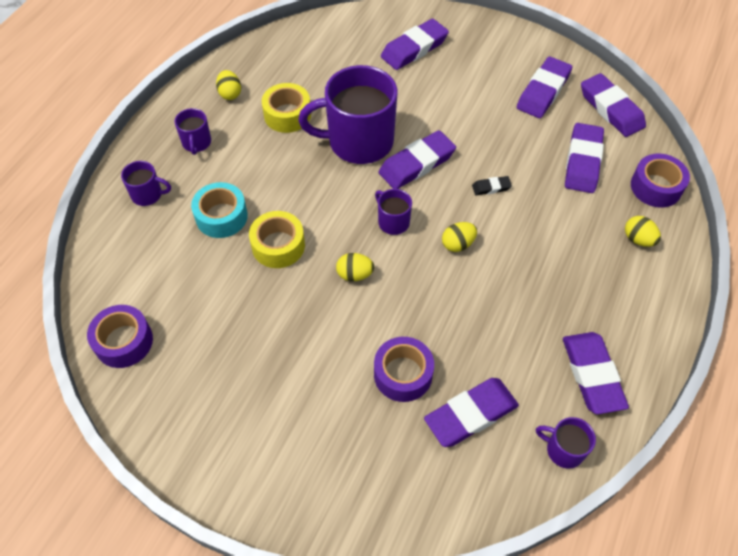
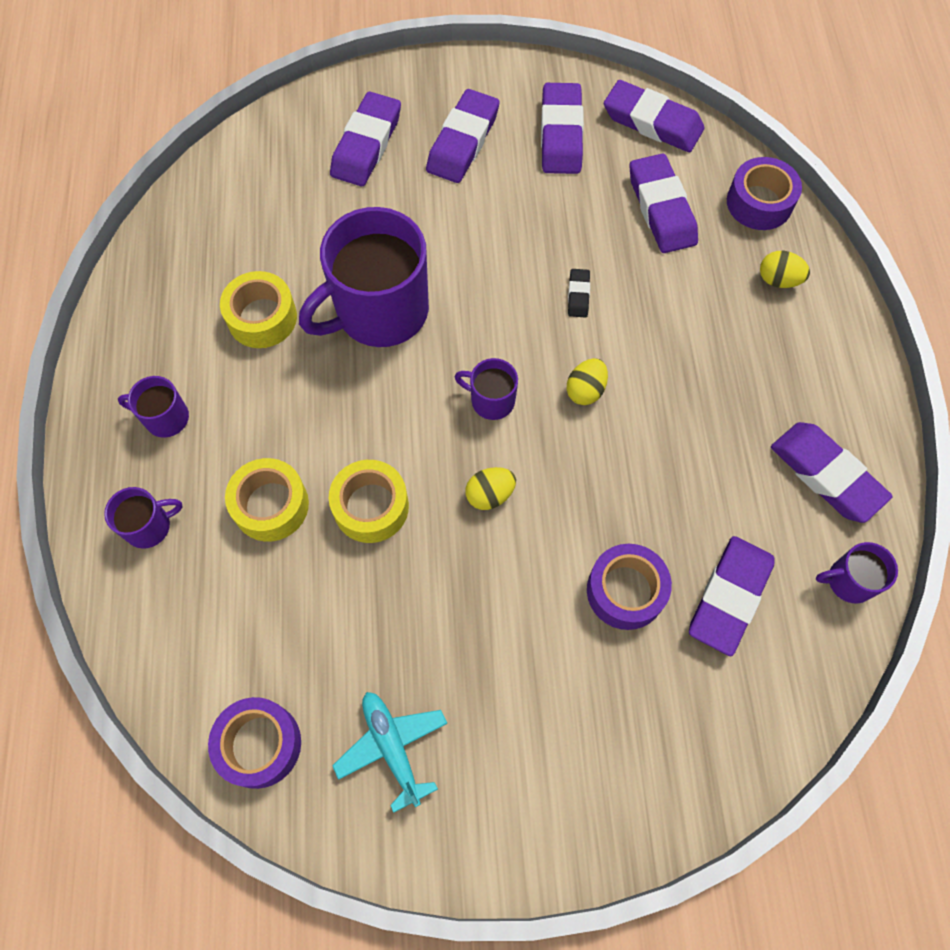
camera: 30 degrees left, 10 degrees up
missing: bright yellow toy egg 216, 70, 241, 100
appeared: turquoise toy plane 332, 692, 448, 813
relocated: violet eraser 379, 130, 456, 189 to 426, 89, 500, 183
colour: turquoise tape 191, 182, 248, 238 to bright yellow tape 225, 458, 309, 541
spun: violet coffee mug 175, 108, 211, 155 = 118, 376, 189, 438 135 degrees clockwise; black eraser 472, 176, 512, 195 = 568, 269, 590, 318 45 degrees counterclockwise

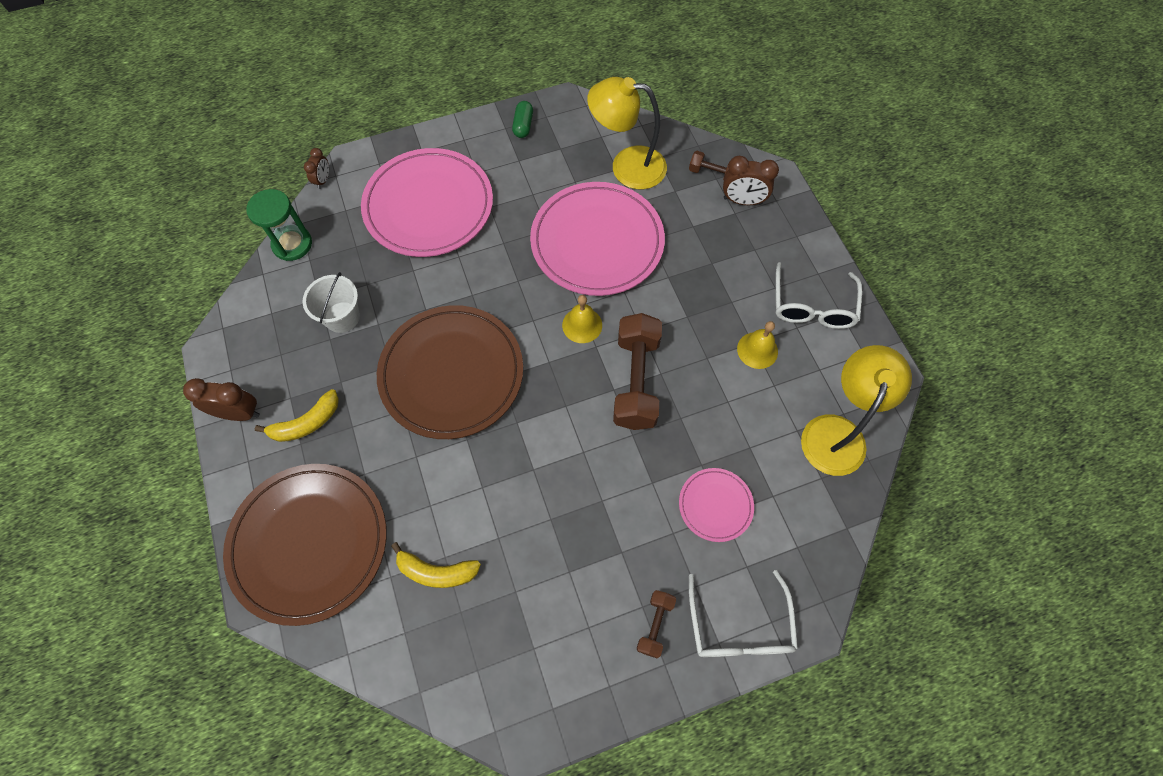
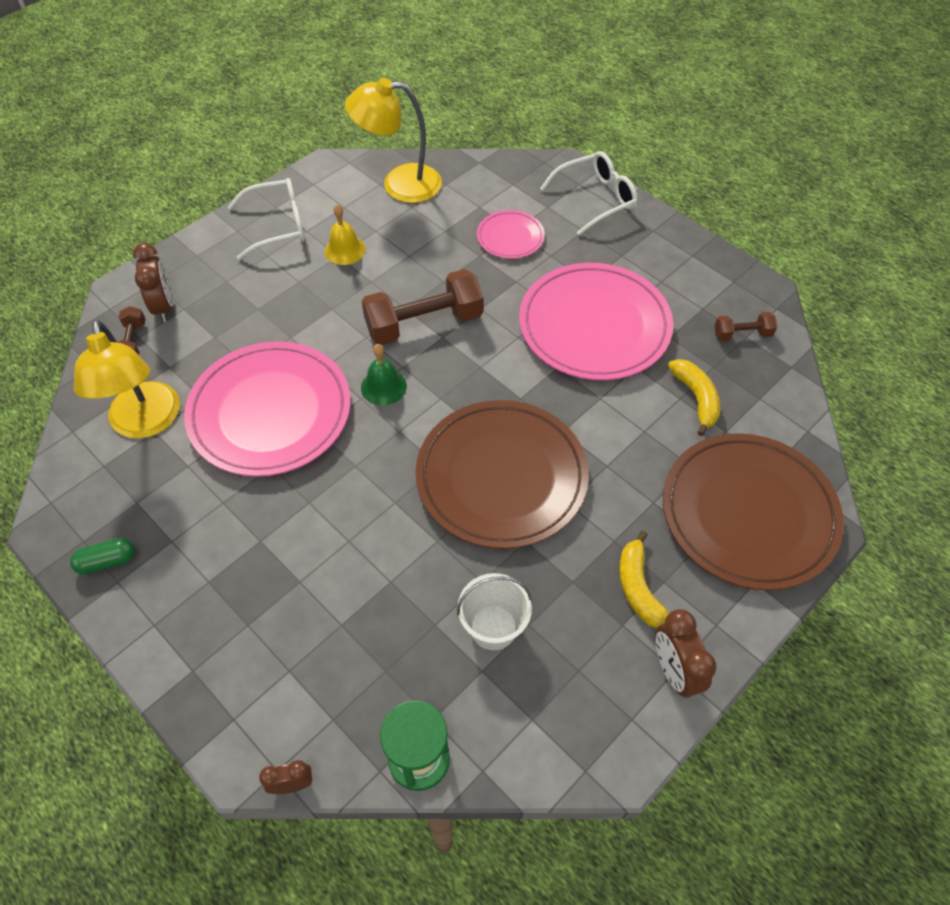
camera: 115 degrees left, 10 degrees down
relocated: rosy plate 361, 148, 493, 257 to 519, 263, 673, 380; dark brown dumbbell 637, 590, 676, 658 to 715, 312, 777, 341
colour: bright yellow school bell 562, 295, 602, 343 to green school bell 361, 344, 407, 406
spun: bright yellow banana 254, 389, 339, 442 = 619, 531, 669, 629 135 degrees counterclockwise

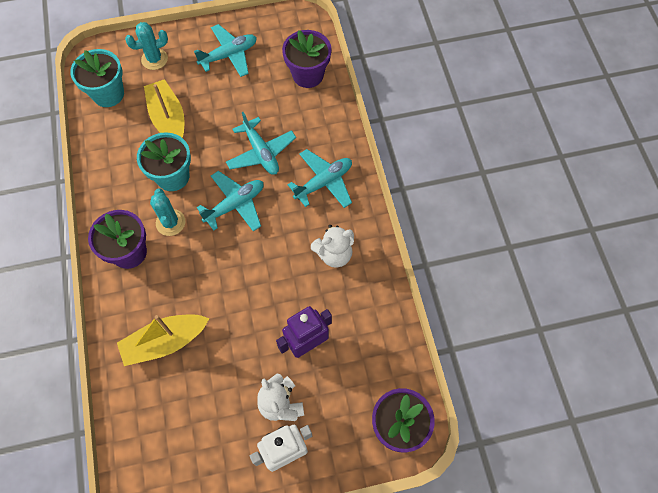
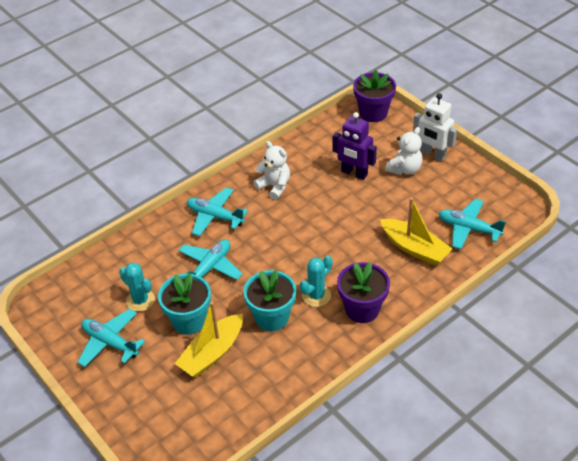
camera: 115 degrees left, 20 degrees down
missing: violet flower pot 282, 30, 331, 88
relocated: turquoise prickly plant 125, 22, 168, 70 to 119, 262, 155, 312; turquoise flower pot 70, 49, 124, 107 to 158, 273, 211, 335; turquoise toy plane 197, 171, 263, 231 to 439, 198, 506, 249

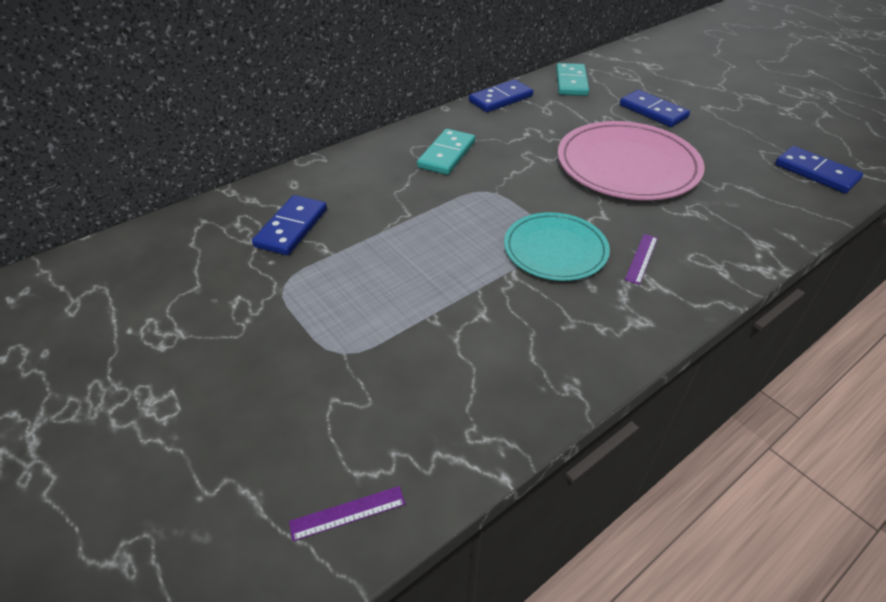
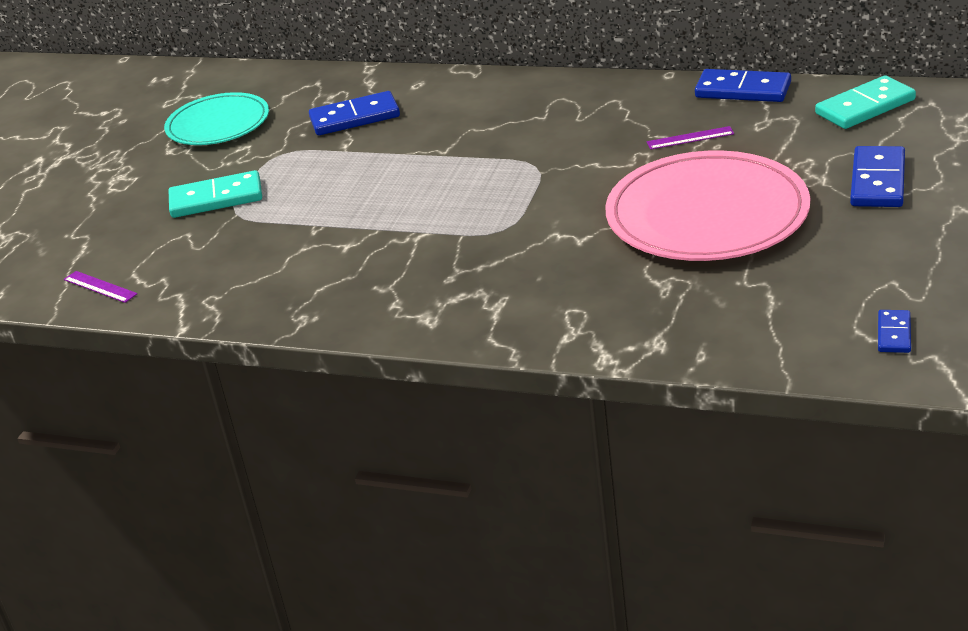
camera: 60 degrees right, 10 degrees down
relocated: turquoise domino piece 417, 129, 475, 175 to 169, 170, 262, 218; turquoise plate 504, 212, 610, 281 to 164, 92, 269, 145; violet measuring stick 625, 234, 658, 285 to 647, 126, 734, 150
size: royal blue domino piece 775, 146, 863, 193 = 878, 310, 911, 353 x0.54

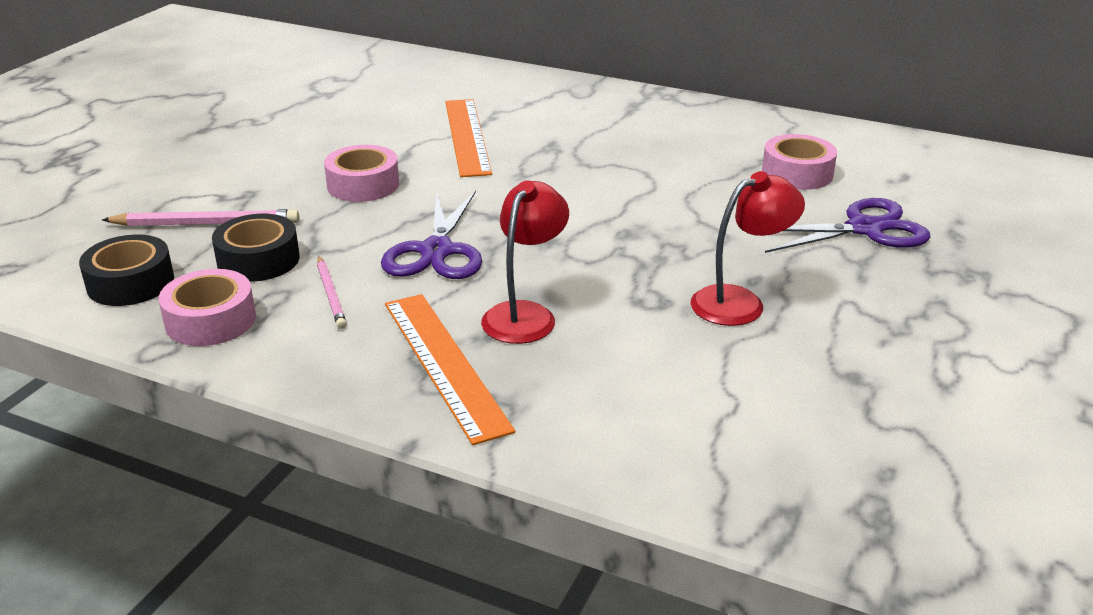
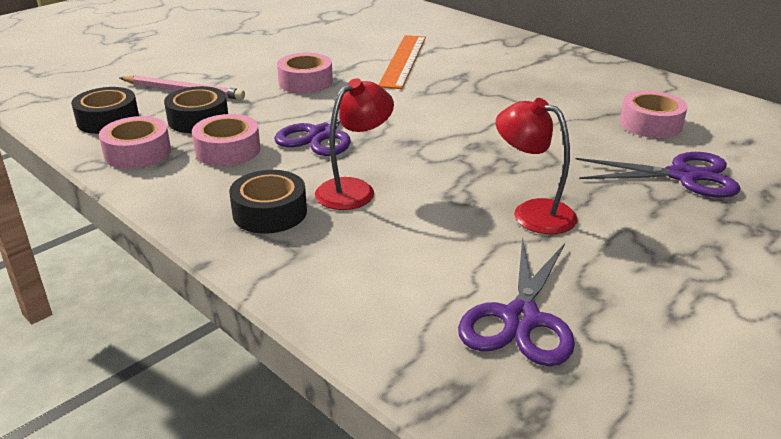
camera: 20 degrees right, 0 degrees up
appeared: violet scissors 458, 237, 575, 366
exchanged: rosy lead pencil 317, 256, 347, 329 to rosy tape 192, 114, 260, 166; orange measuring stick 385, 294, 515, 445 to black tape 229, 170, 307, 233
spun: red desk lamp 691, 171, 805, 326 = 496, 98, 577, 234 135 degrees counterclockwise

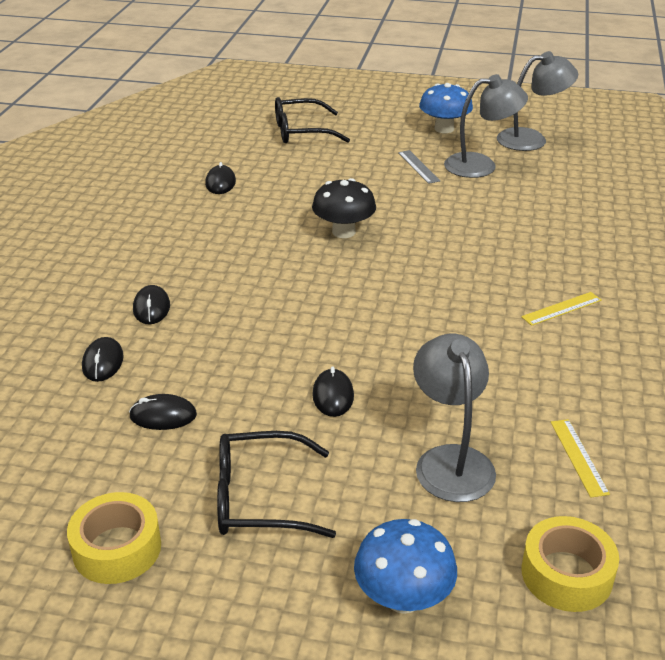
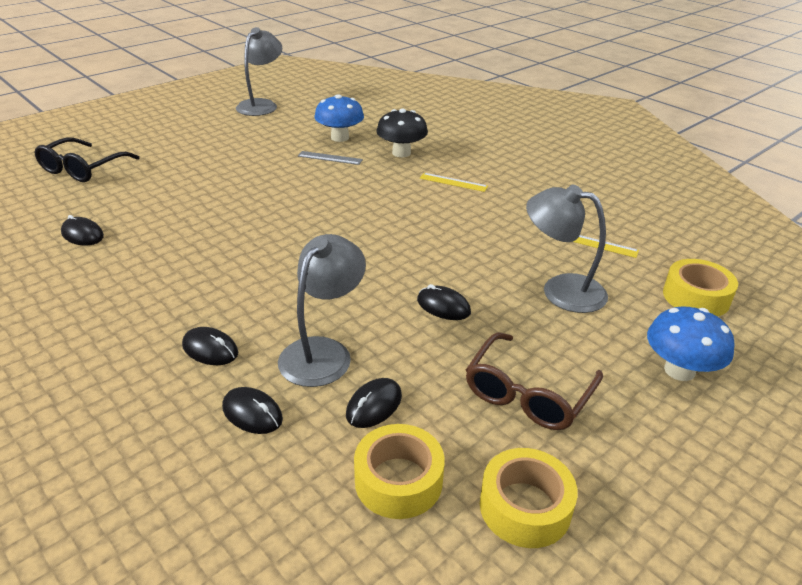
camera: 55 degrees left, 0 degrees up
appeared: bright yellow tape 354, 424, 445, 519
relocated: gray desk lamp 444, 74, 528, 178 to 278, 234, 366, 387; royal blue toadstool 419, 83, 473, 133 to 314, 94, 364, 142; gray measuring stick 398, 150, 440, 184 to 298, 151, 363, 165; black toadstool 312, 178, 376, 238 to 376, 108, 428, 157
colour: black eyeglasses 217, 431, 336, 538 to dark brown eyeglasses 466, 332, 603, 430
spun: bright yellow measuring stick 521, 292, 602, 326 = 420, 173, 488, 192 75 degrees counterclockwise

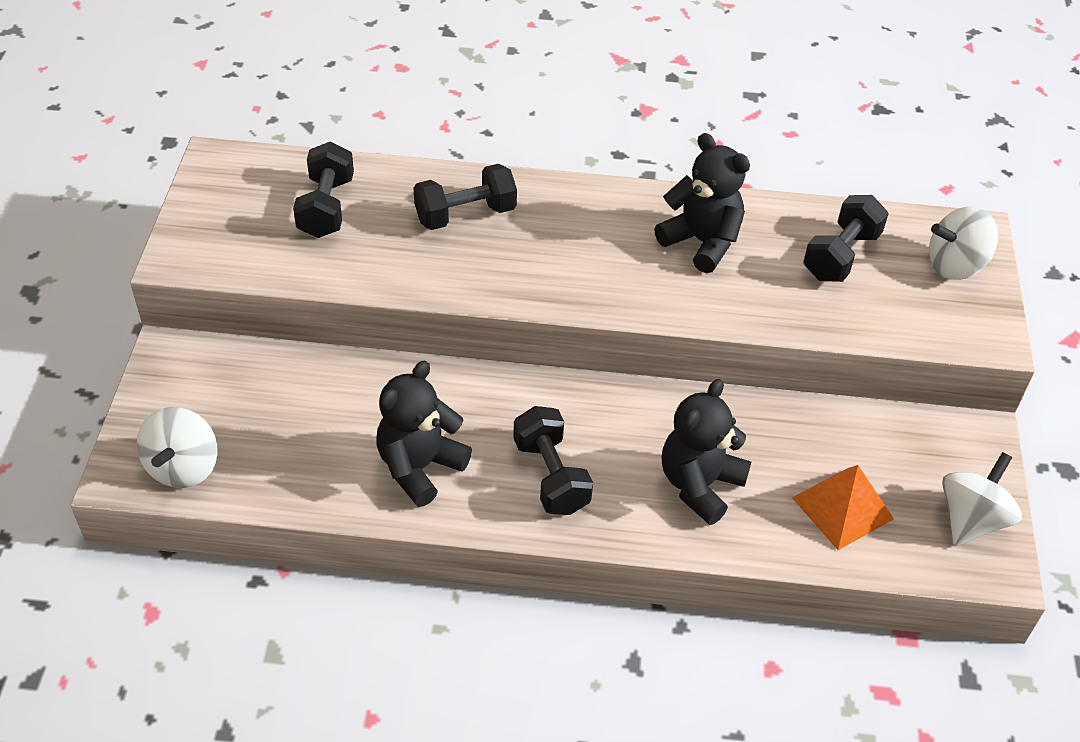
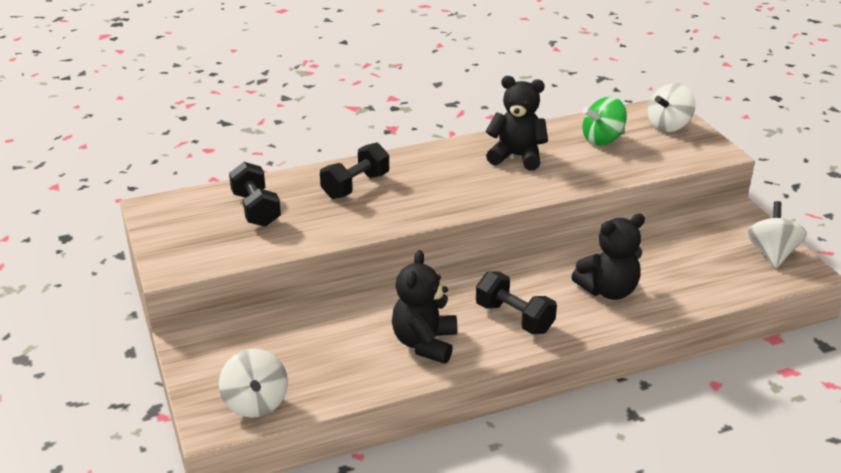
camera: 25 degrees left, 15 degrees down
missing: orange pyramid shape 792, 465, 894, 550
exchanged: black dumbbell 803, 195, 889, 282 to green toy top 583, 97, 627, 146
spun: black teddy 662, 379, 751, 525 = 571, 214, 645, 300 120 degrees counterclockwise

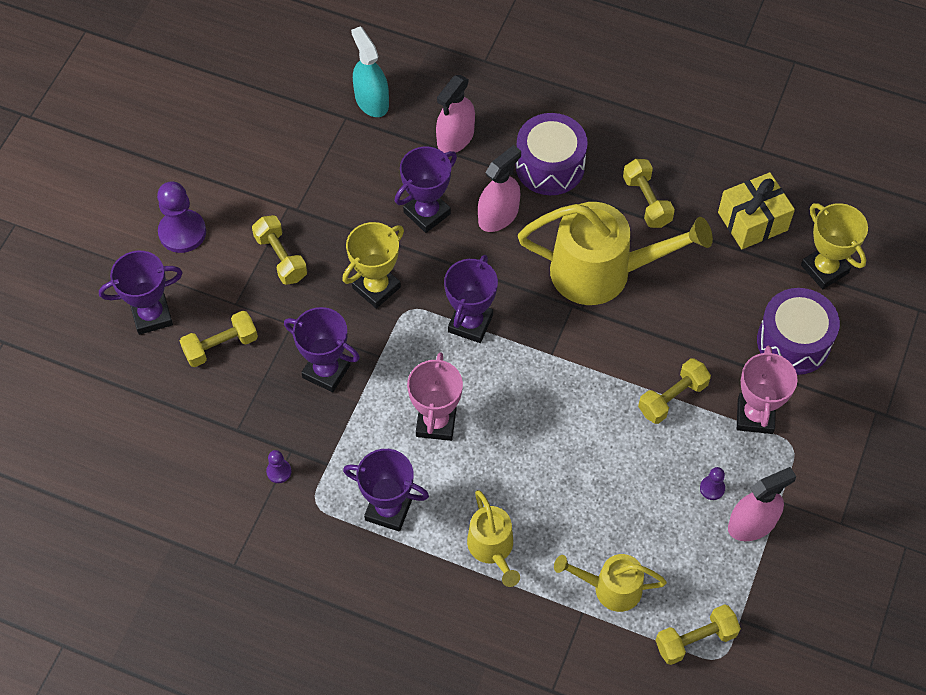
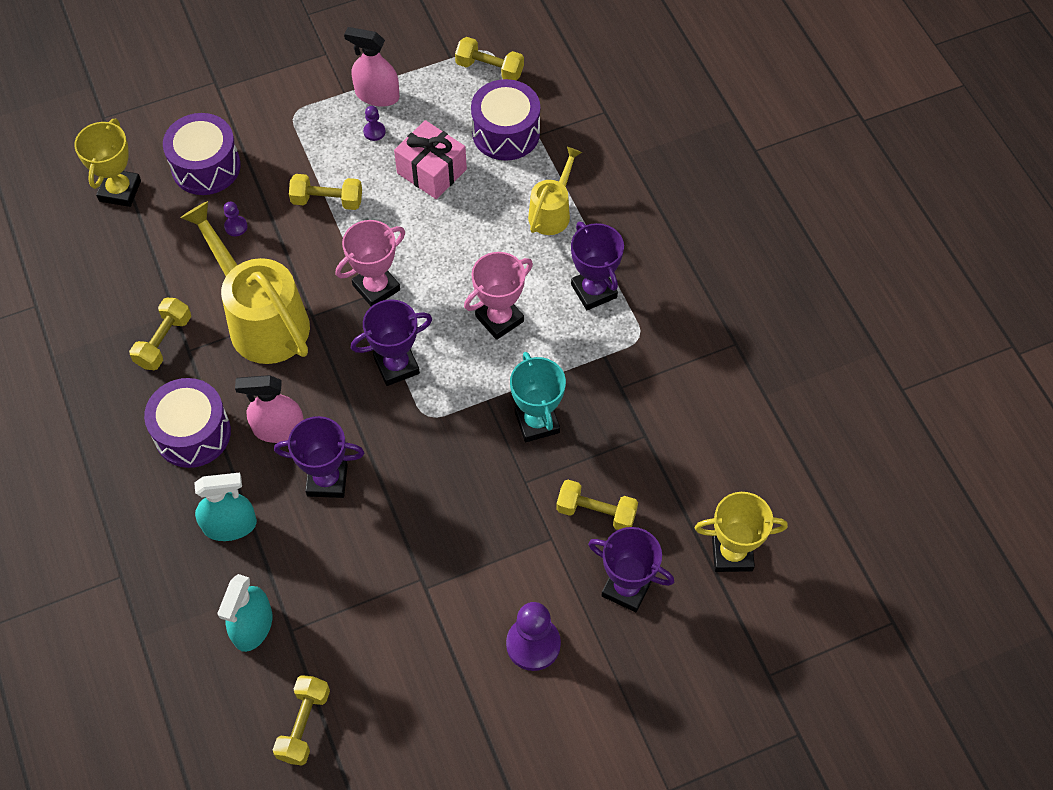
camera: 135 degrees left, 0 degrees up
missing: bright yellow wrapped gift 718, 172, 795, 249
appeared: rosy wrapped gift 394, 120, 467, 199
relocated: bright yellow dumbbell 252, 215, 307, 285 to 273, 675, 330, 766; bright yellow trophy 342, 222, 404, 309 to 695, 492, 788, 572; rosy trophy 737, 346, 798, 434 to 336, 220, 405, 306; violet chess pawn 266, 450, 292, 483 to 224, 202, 248, 236
exchanged: bright yellow watering pot 554, 554, 667, 612 to violet drum 471, 79, 540, 161
colour: rosy sprayer 436, 75, 475, 153 to turquoise sprayer 194, 472, 257, 541; violet trophy 284, 307, 360, 392 to turquoise trophy 510, 352, 566, 442

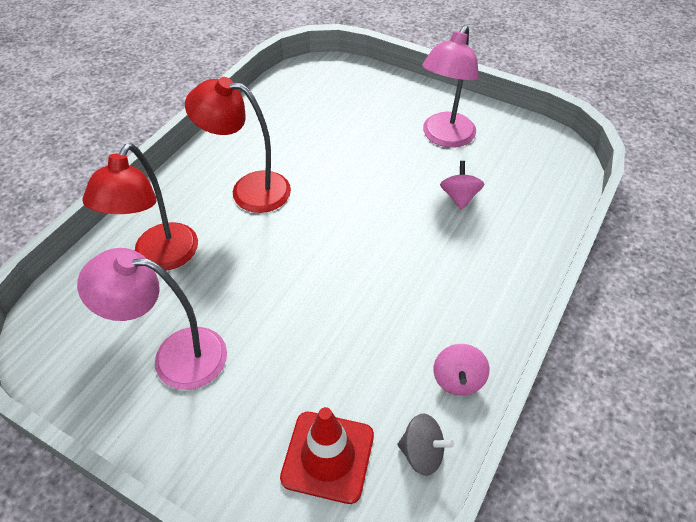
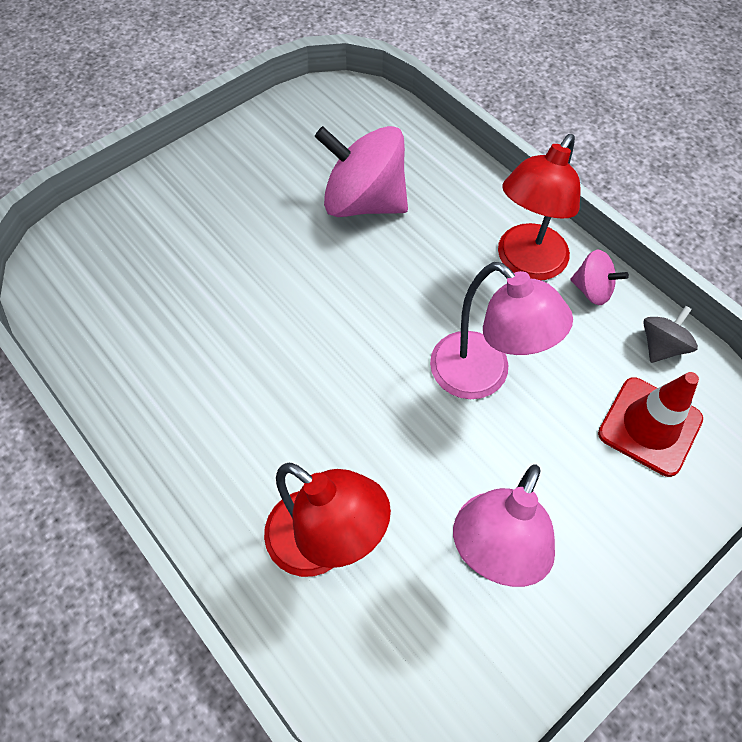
camera: 70 degrees left, 10 degrees up
relocated: rosy desk lamp 422, 25, 479, 148 to 430, 262, 573, 399; red desk lamp 185, 77, 291, 213 to 498, 134, 581, 280
size: rosy toy top 440, 161, 485, 210 = 315, 126, 408, 217 x2.06

